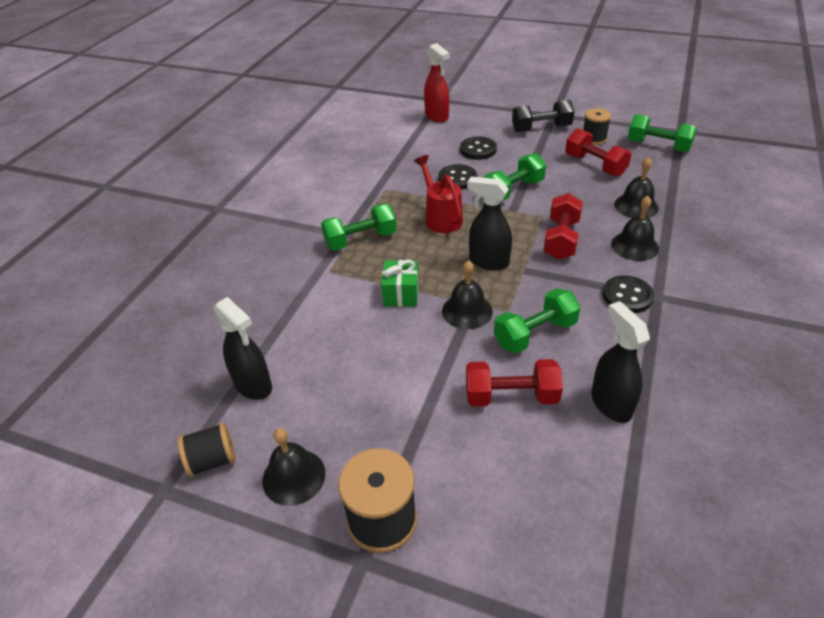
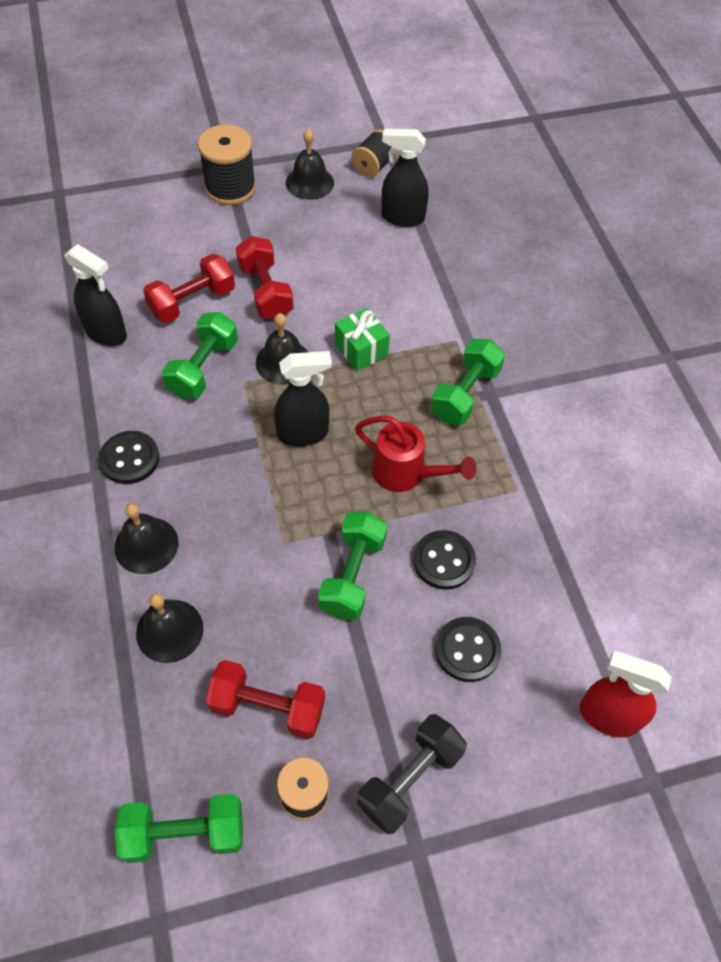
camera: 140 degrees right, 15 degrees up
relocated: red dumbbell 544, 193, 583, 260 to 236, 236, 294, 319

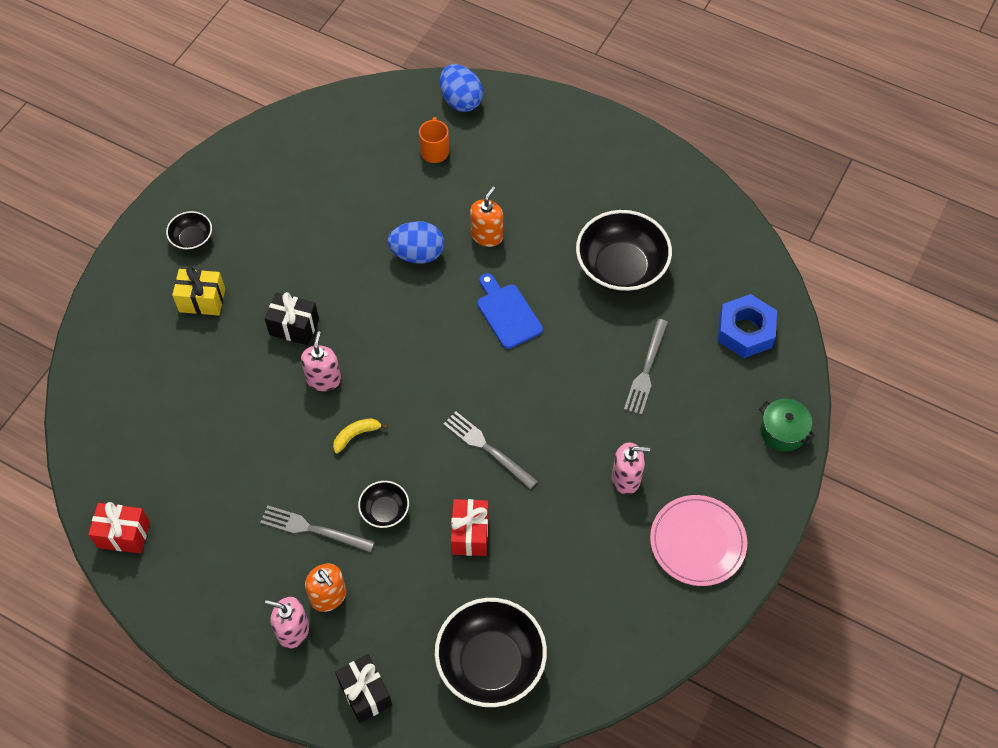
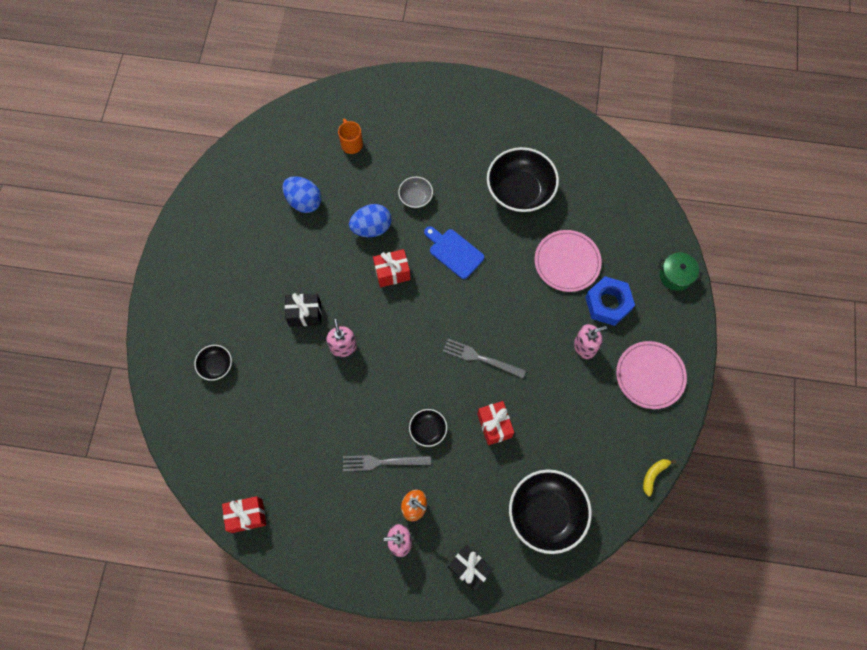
camera: 20 degrees left, 10 degrees up
missing: bright yellow wrapped gift 172, 266, 225, 316
appeared: red wrapped gift 373, 249, 411, 287
relocated: royal blue toy egg 440, 64, 483, 112 to 282, 176, 321, 213; black serving bowl 166, 211, 212, 251 to 194, 345, 232, 381; royal blue nut 718, 294, 777, 358 to 585, 276, 635, 326; bright yellow banana 333, 418, 388, 454 to 643, 459, 676, 496
exchanged: orange pump bottle 470, 186, 503, 247 to gray serving bowl 398, 177, 433, 208; gray dinner fork 624, 319, 668, 415 to rosy plate 535, 230, 602, 292

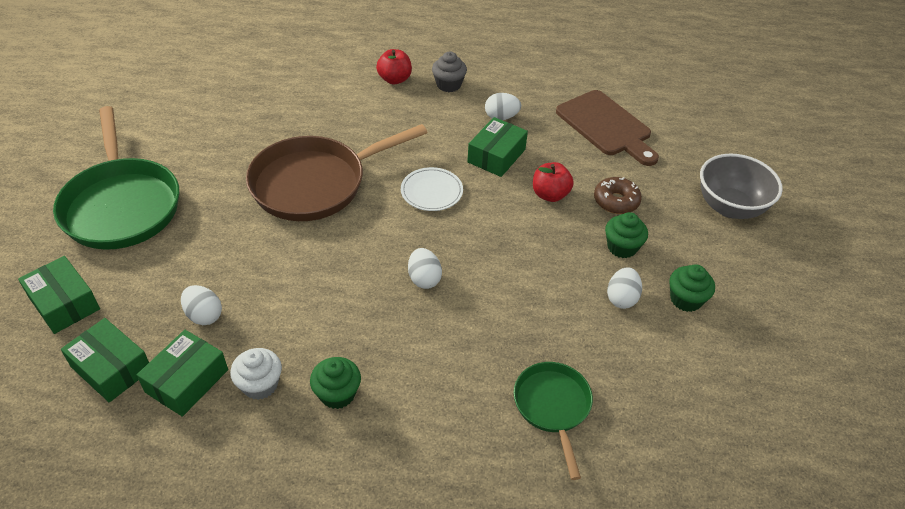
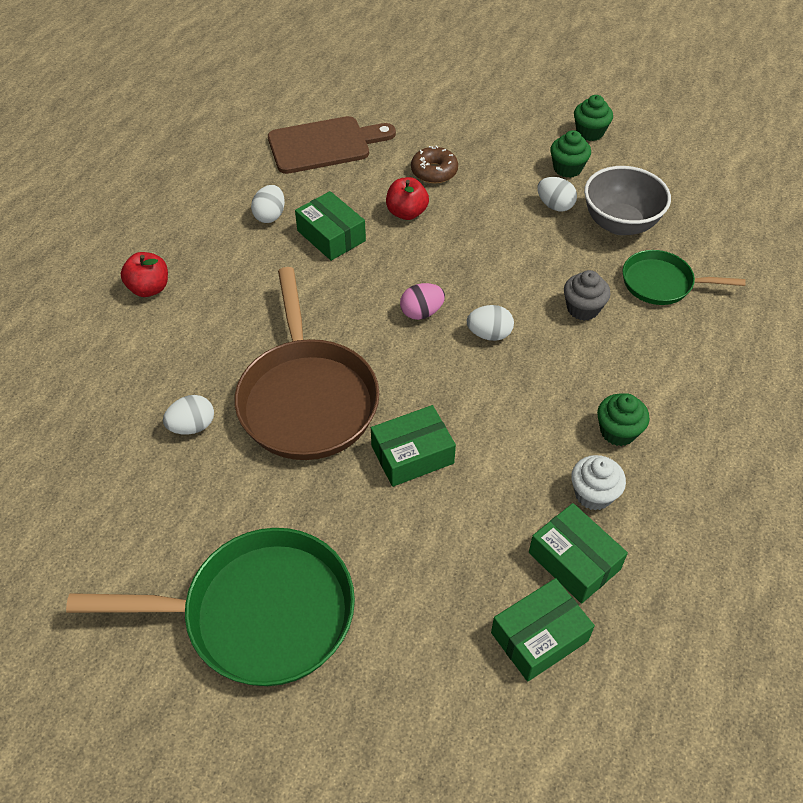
camera: 70 degrees left, 5 degrees up
missing: white plate 401, 167, 463, 211
appeared: rosy toy egg 400, 283, 445, 320
relocated: gray fairy cake 432, 51, 467, 92 to 564, 270, 611, 321; gray serving bowl 700, 154, 783, 219 to 584, 166, 671, 235; green fairy cake 605, 212, 648, 258 to 574, 95, 613, 141; green parcel 18, 256, 100, 334 to 371, 405, 456, 487; white toy egg 181, 285, 222, 325 to 163, 395, 214, 435

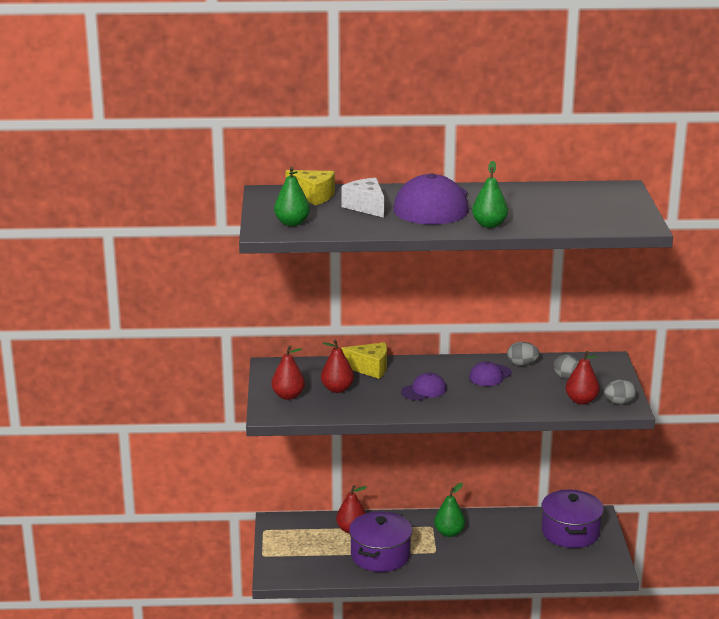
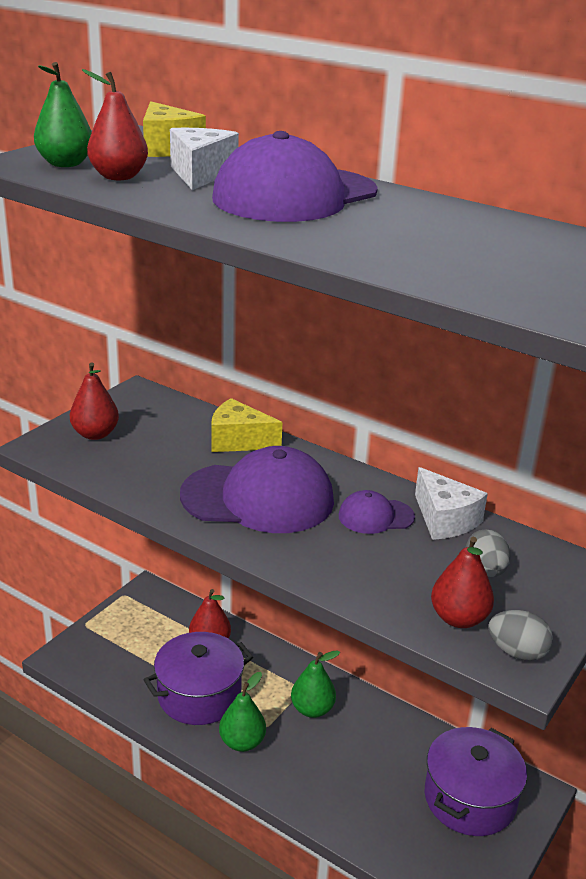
camera: 35 degrees right, 5 degrees up
relocated: green toy pear 472, 161, 508, 228 to 219, 672, 266, 752; red toy pear 321, 339, 354, 393 to 82, 69, 148, 180
exchanged: gray toy egg 507, 342, 540, 366 to white piece of cheese 415, 467, 488, 540
spun: bright yellow piece of cheese 341, 342, 387, 379 = 212, 398, 283, 452 150 degrees clockwise
size: violet cap 401, 372, 446, 400 = 180, 446, 334, 533 x2.05

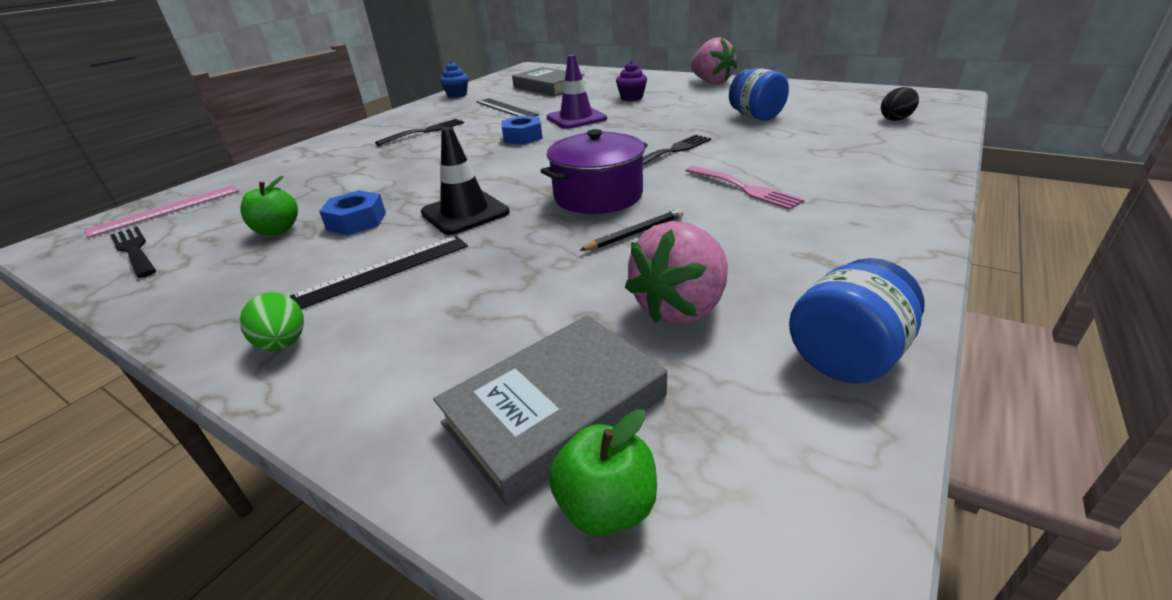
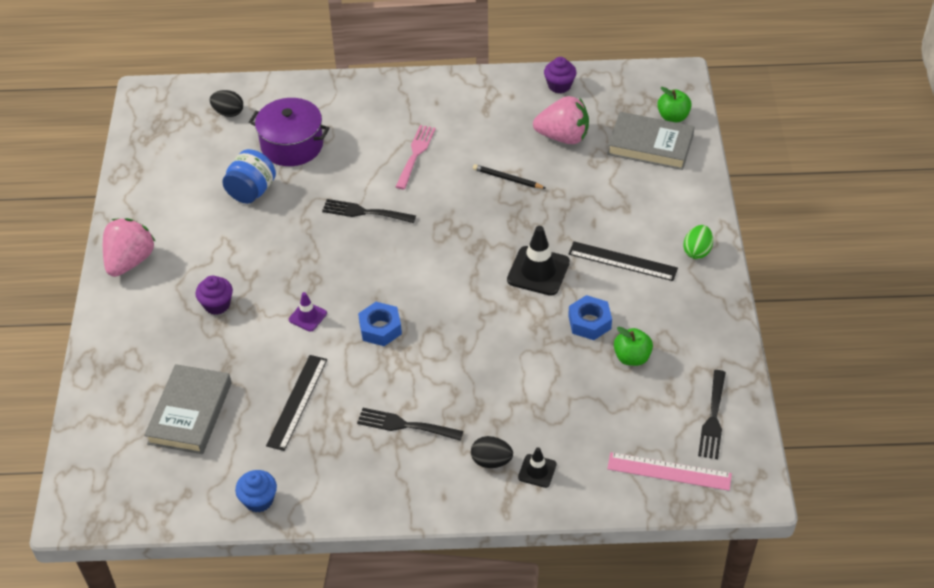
camera: 125 degrees left, 15 degrees up
appeared: black toy egg 471, 436, 513, 468; black road cone 518, 447, 557, 488
relocated: violet stockpot 541, 129, 648, 214 to 249, 98, 330, 166
exchanged: royal blue jam jar 789, 258, 925, 383 to violet fairy cake 544, 57, 576, 93
size: violet road cone 547, 55, 607, 129 = 289, 292, 327, 332 x0.55

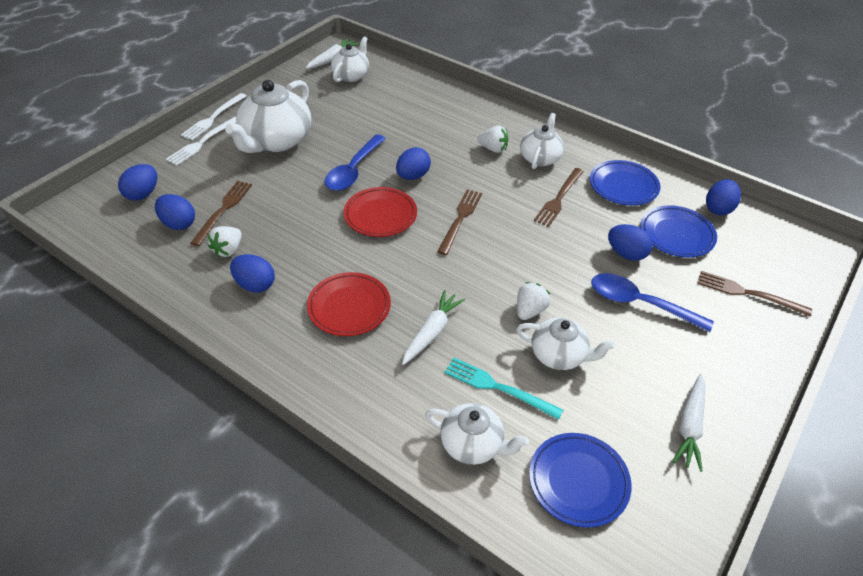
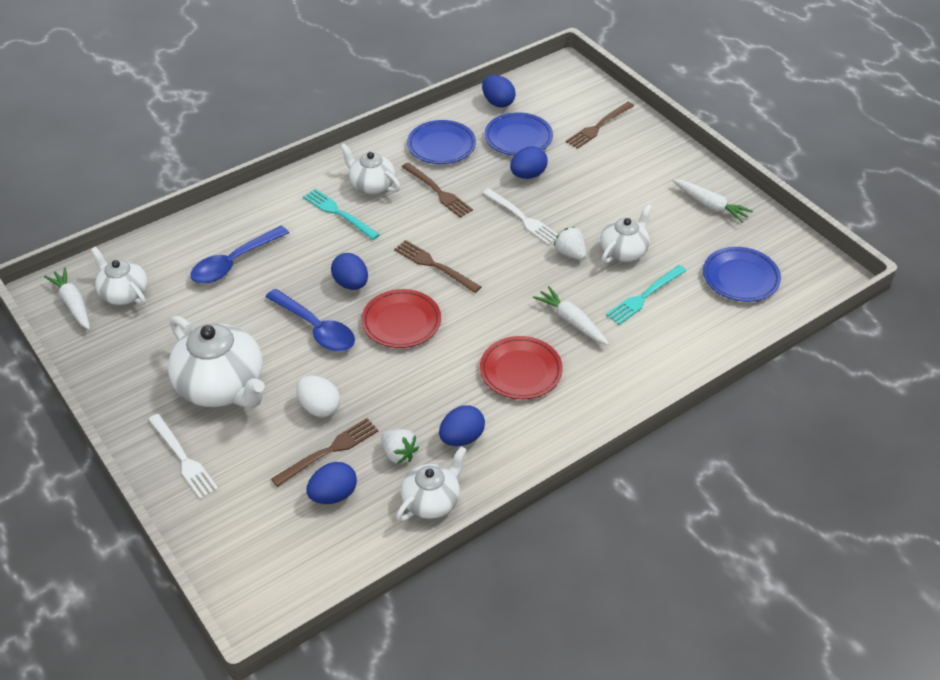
camera: 70 degrees left, 0 degrees up
missing: royal blue toy egg 118, 164, 157, 201
appeared: white toy egg 296, 375, 340, 417
relocated: white dinner fork 181, 93, 246, 141 to 483, 189, 558, 245; royal blue teaspoon 591, 273, 714, 332 to 190, 226, 289, 284; white china teapot 425, 403, 529, 465 to 396, 446, 467, 522
exchanged: white toy strawberry 478, 126, 508, 153 to turquoise dinner fork 303, 189, 380, 240
spun: dark brown dinner fork 190, 181, 252, 246 = 271, 418, 379, 487 105 degrees clockwise

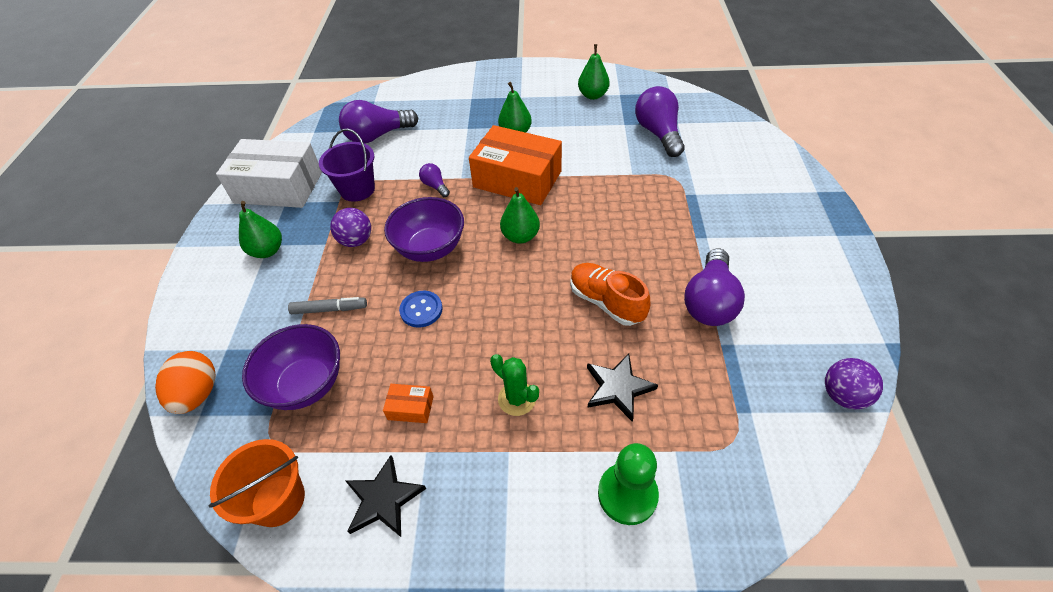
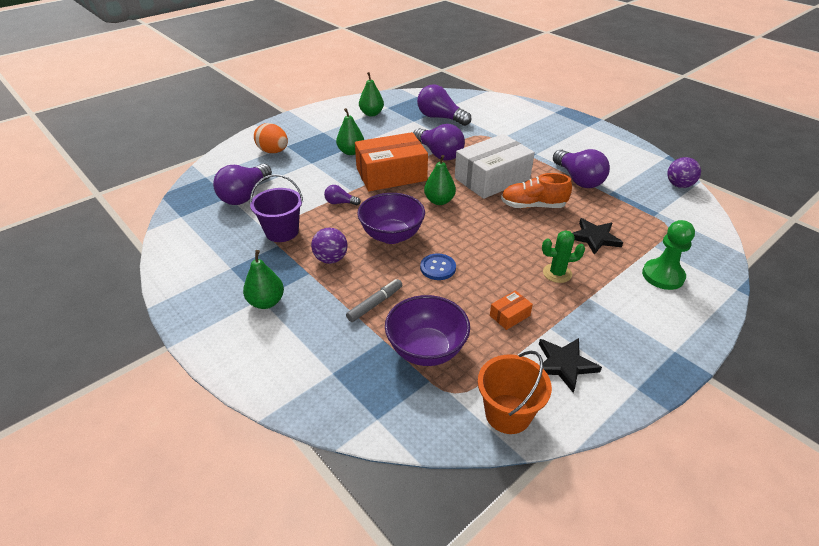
camera: 45 degrees left, 10 degrees down
appeared: violet light bulb 413, 124, 465, 161
relocated: white parcel 216, 139, 322, 208 to 455, 134, 535, 199; orange toy egg 155, 351, 215, 414 to 254, 123, 288, 153

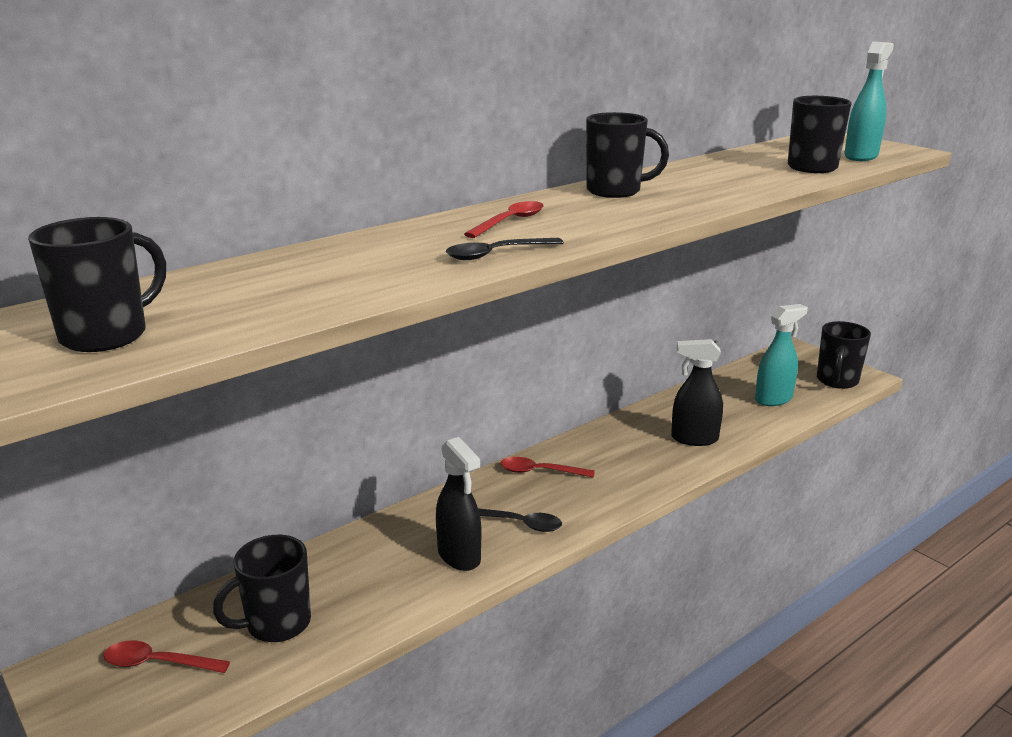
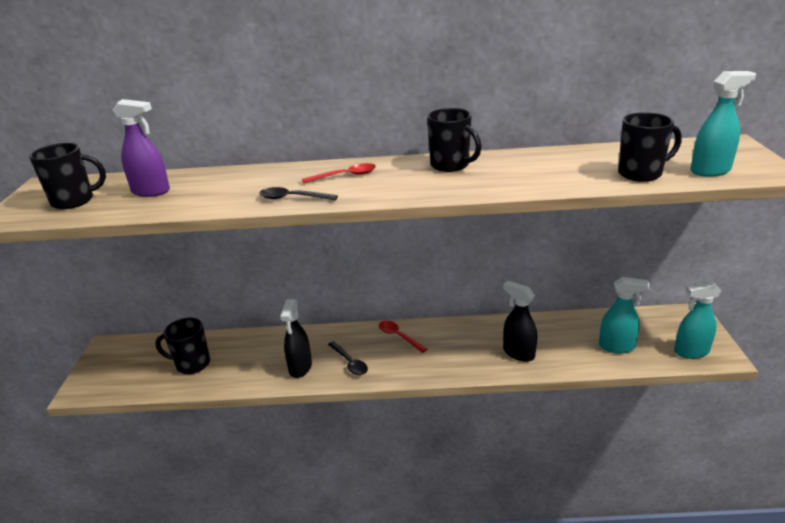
camera: 40 degrees right, 5 degrees up
missing: red teaspoon 103, 641, 230, 673
appeared: violet sprayer 113, 99, 170, 197
exchanged: black coffee mug 817, 321, 871, 389 to turquoise sprayer 674, 281, 722, 359

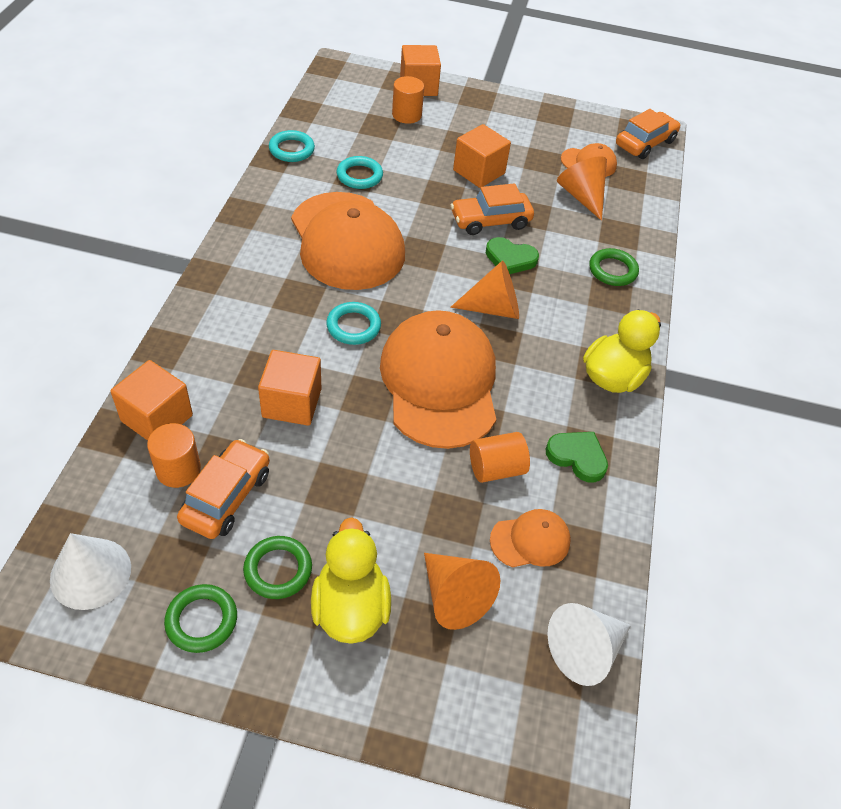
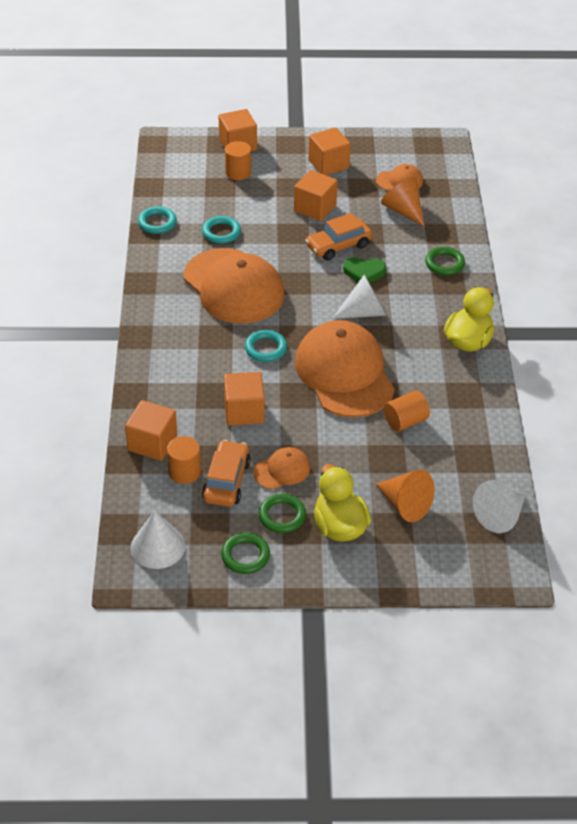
camera: 10 degrees left, 5 degrees down
missing: orange toy car 616, 109, 680, 159; green heart shape 546, 432, 608, 483
appeared: orange block 308, 127, 351, 175
relocated: orange cap 490, 509, 571, 567 to 253, 447, 310, 489
colour: orange solid cone 450, 260, 519, 319 to white solid cone 332, 275, 387, 319

